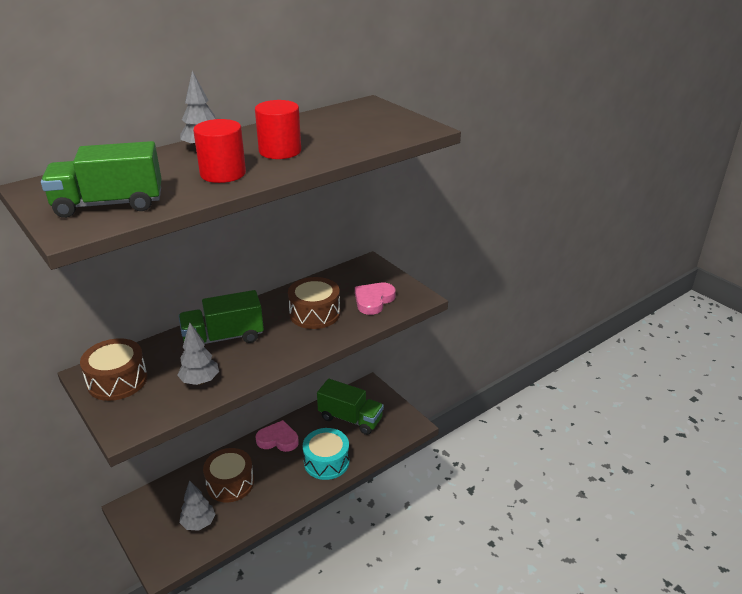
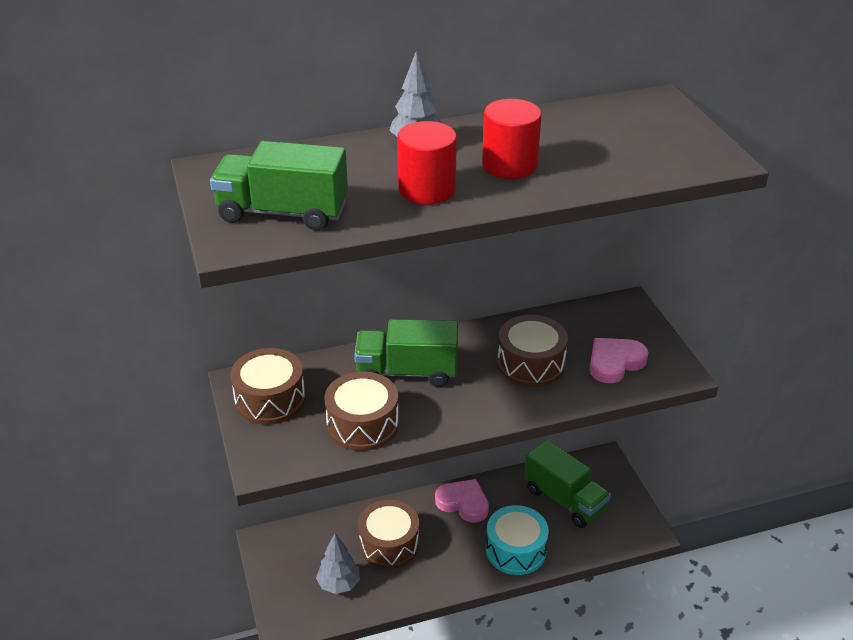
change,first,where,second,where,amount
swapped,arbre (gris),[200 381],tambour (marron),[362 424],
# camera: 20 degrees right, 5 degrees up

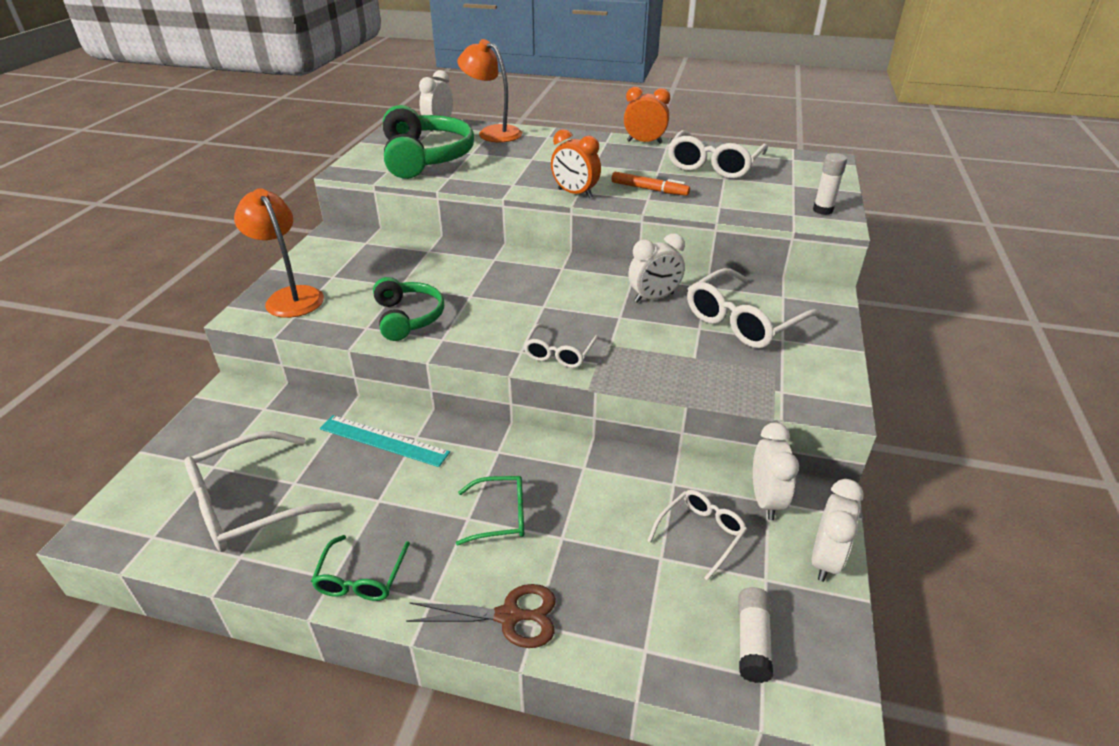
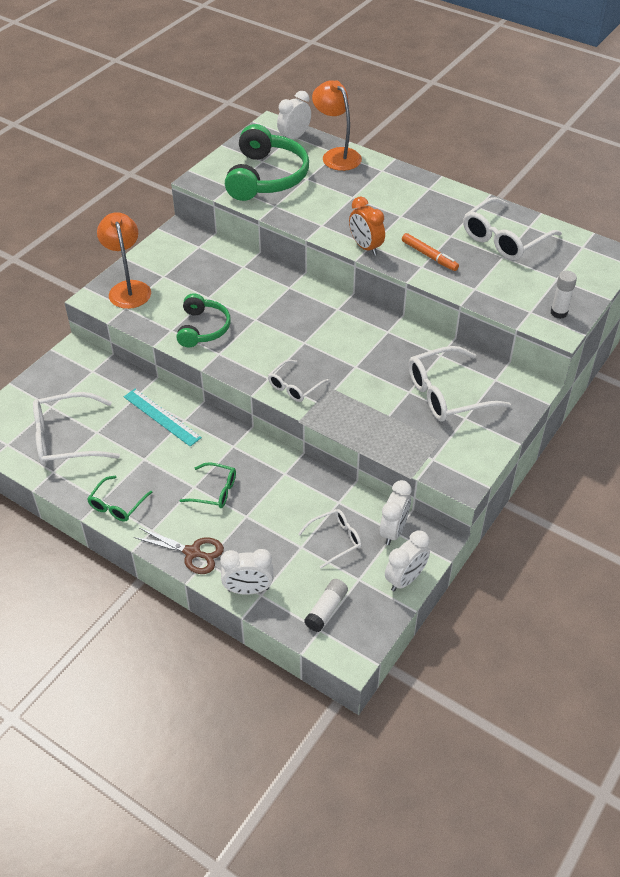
change,first,where,second,where,amount
gone,réveil (orange),[644 142],,,
shifted,réveil (blanc),[654 298],,[248 589],
# camera: 20 degrees right, 10 degrees up

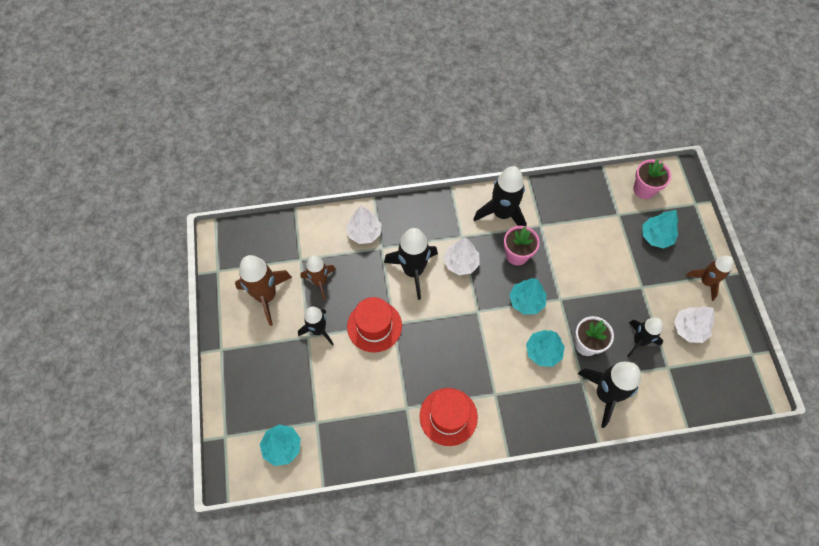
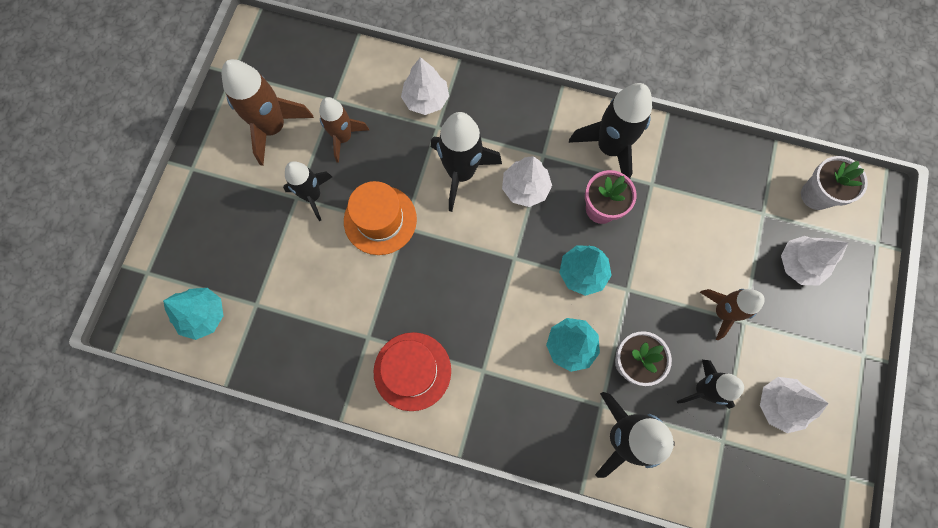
change,first,where,second,where,amount
shifted,fusée (marron),[706 282],,[722 312],
repainted,chapeau (rouge),[374 326],chapeau (orange),[380 220],
repainted,pot de fleurs (rose),[644 189],pot de fleurs (blanc),[816 195],
repainted,arbre (turquoise),[656 236],arbre (blanc),[799 264],
# camera: 25 degrees right, 10 degrees up

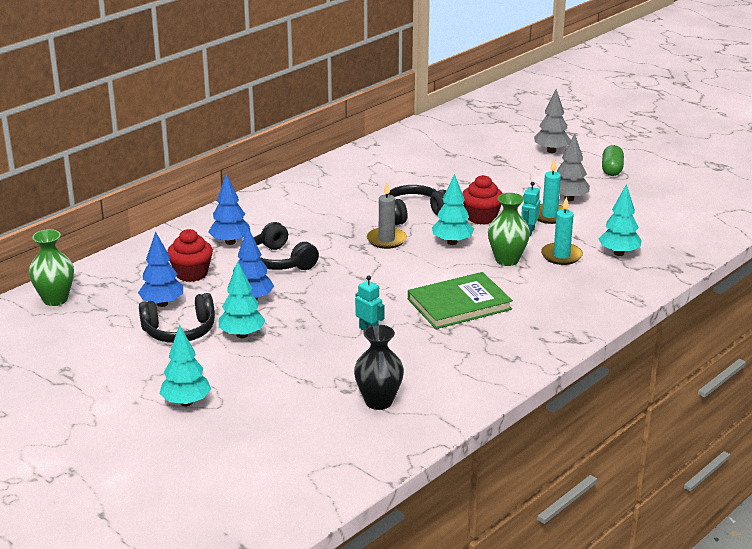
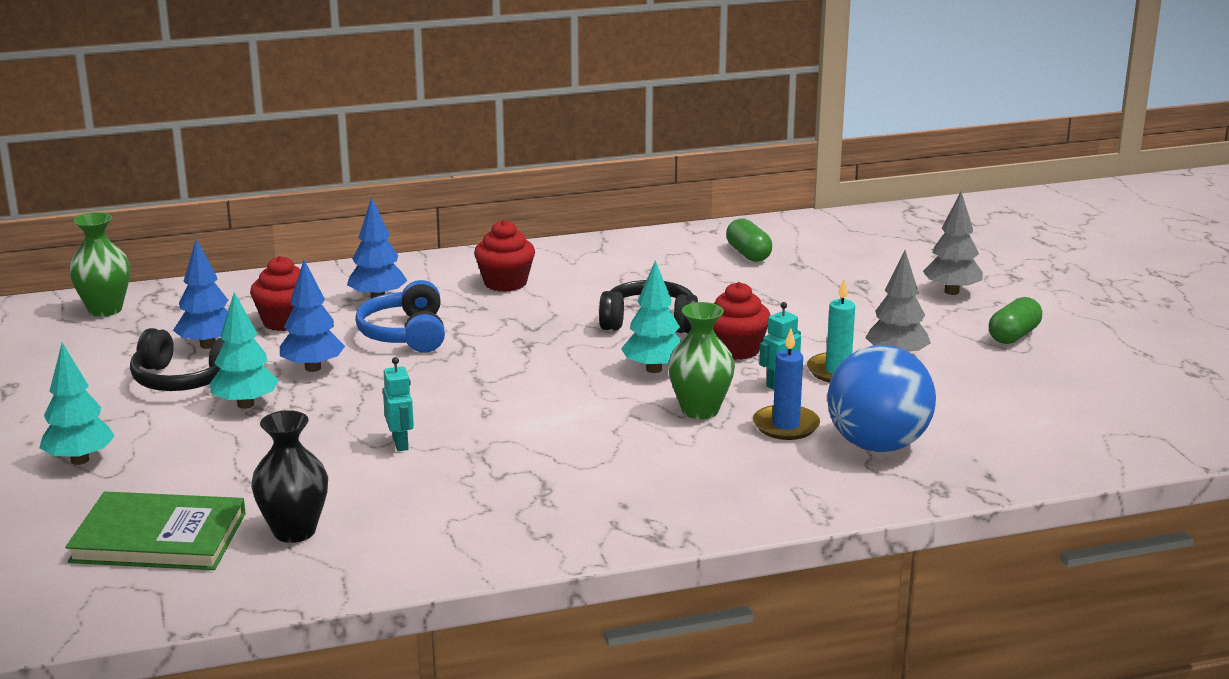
change,first,where,second,where,amount
gone,bougie (gris),[386 240],,,
new,,,muffin (rouge),[505 283],
new,,,gélule (vert),[748 254],
shifted,livre (vert),[459 304],,[159 537],
swapped,arbre (turquoise),[618 253],balle (bleu),[877 445],
repainted,casque audio (noir),[279 261],casque audio (bleu),[405 334],
repainted,bougie (turquoise),[561 256],bougie (bleu),[786 426],
# camera: 30 degrees right, 5 degrees down

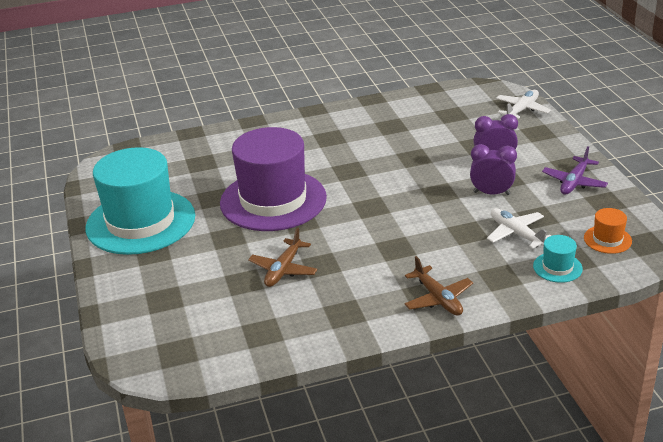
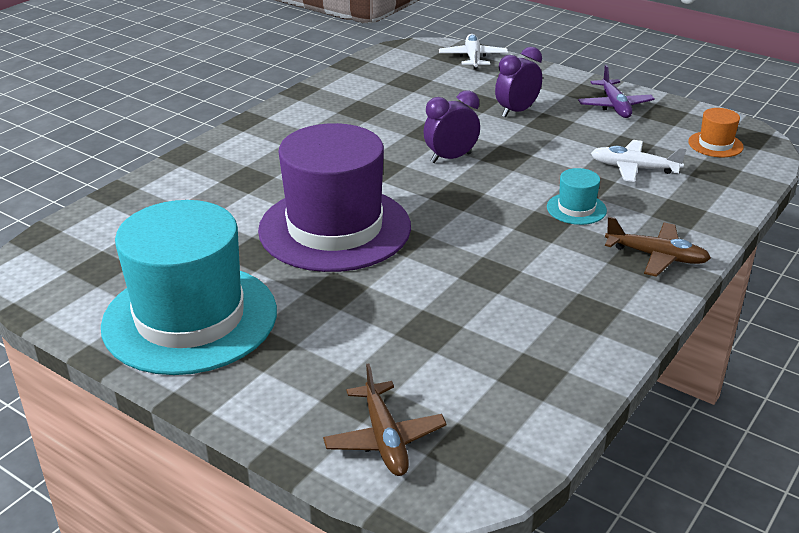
change,first,where,second,where,amount
shifted,avion (marron),[283 269],,[384 439],
shifted,réveil (violet),[491 193],,[450 158],
shifted,chapeau (turquoise),[557 267],,[576 209],
# camera: 40 degrees left, 0 degrees up

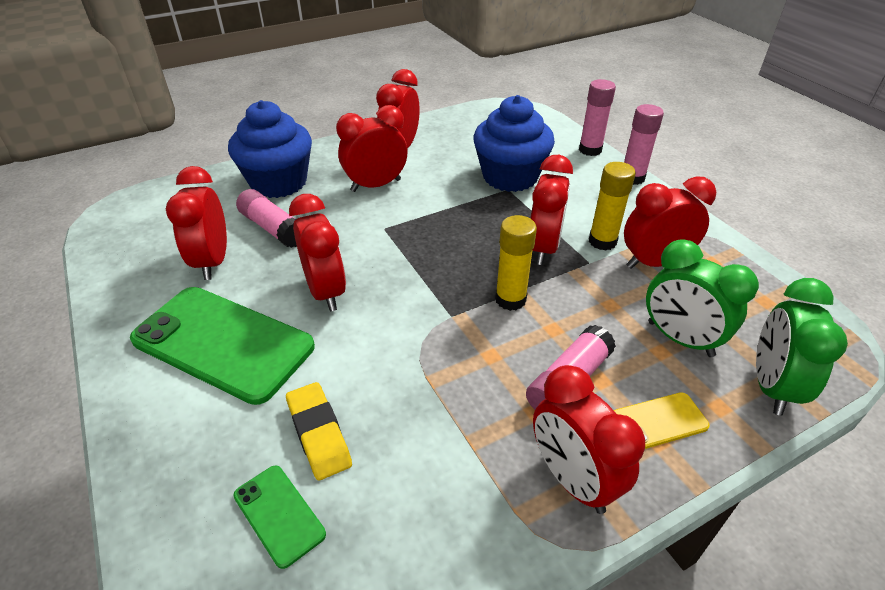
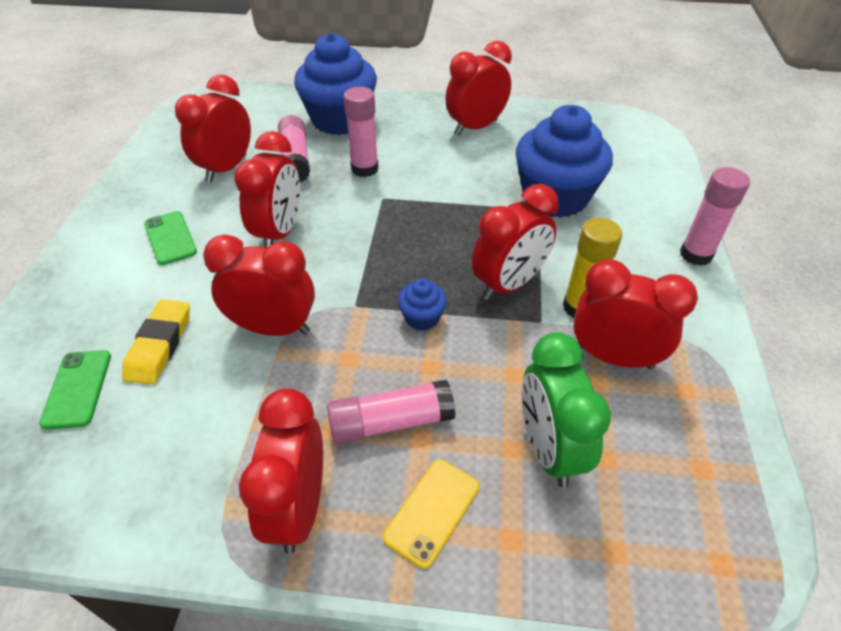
change,first,where,second,where,amount
gone,réveil (vert),[771 386],,,
shifted,réveil (rouge),[376 185],,[273 328],
shifted,bâton de colle (rose),[590 150],,[365 169],
swapped,bâton de colle (jaune),[510 299],muffin (bleu),[422 318],
rotated,téléphone (jaune),[658 421],,[432 511],75 degrees counterclockwise
scaled,téléphone (vert),[223 343],,[170 238],x0.46
# camera: 35 degrees right, 5 degrees up

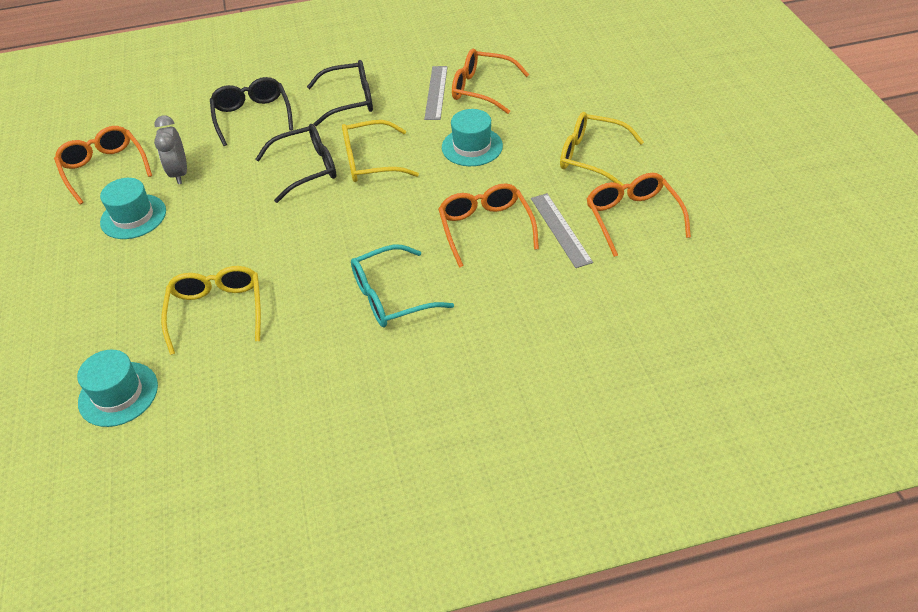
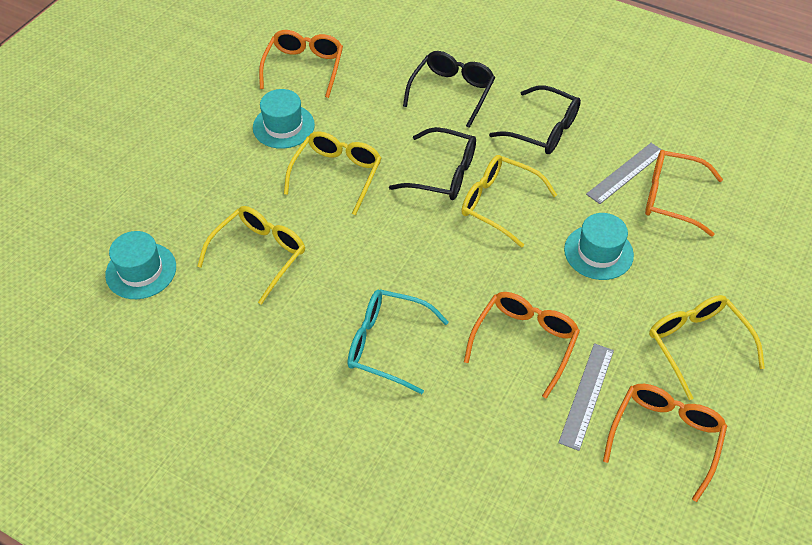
change,first,where,second,where,amount
gone,réveil (gris),[179 173],,,
new,,,lunettes (jaune),[337 174],
rotated,lunettes (orange),[481 89],,[671 197],45 degrees counterclockwise
# camera: 40 degrees right, 5 degrees up

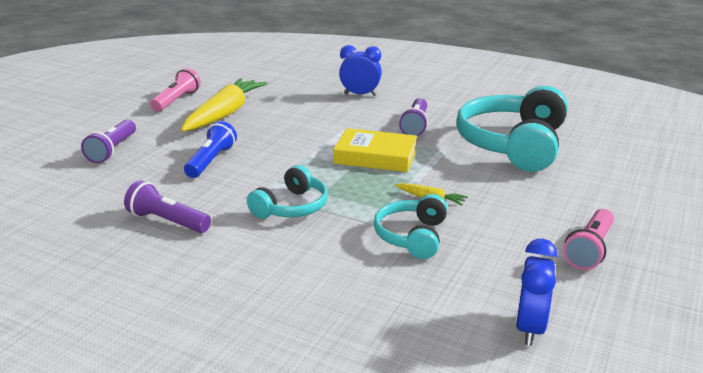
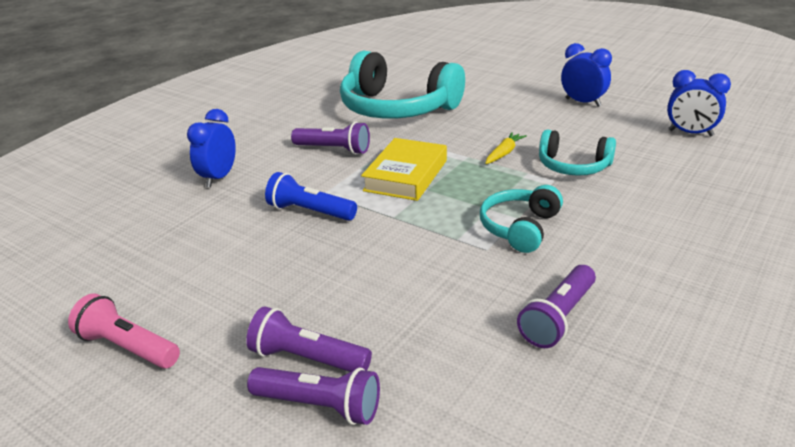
change,first,where,second,where,amount
gone,carotte (jaune),[225 114],,,
new,,,lampe de poche (violet),[307 358],
shifted,lampe de poche (bleu),[211 161],,[310 211],
swapped,lampe de poche (rose),[589 250],réveil (bleu),[583 102],
rotated,casque audio (turquoise),[292 207],,[520 228],105 degrees counterclockwise
# camera: 80 degrees left, 5 degrees up

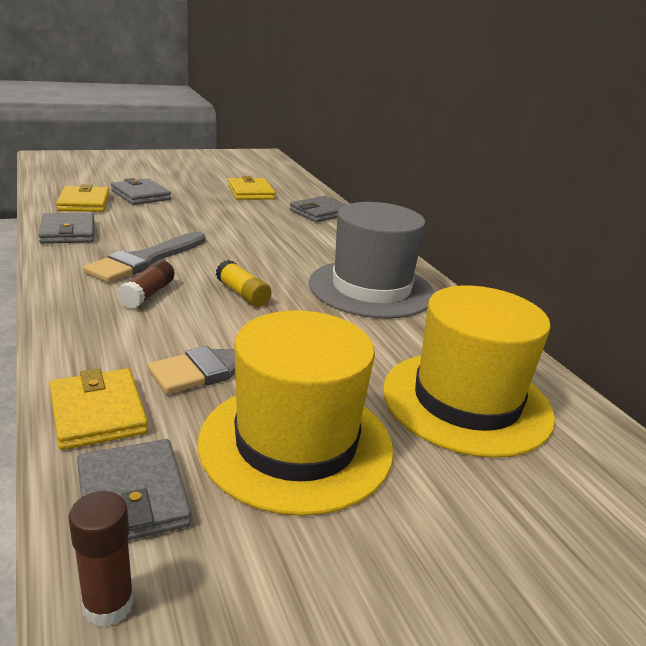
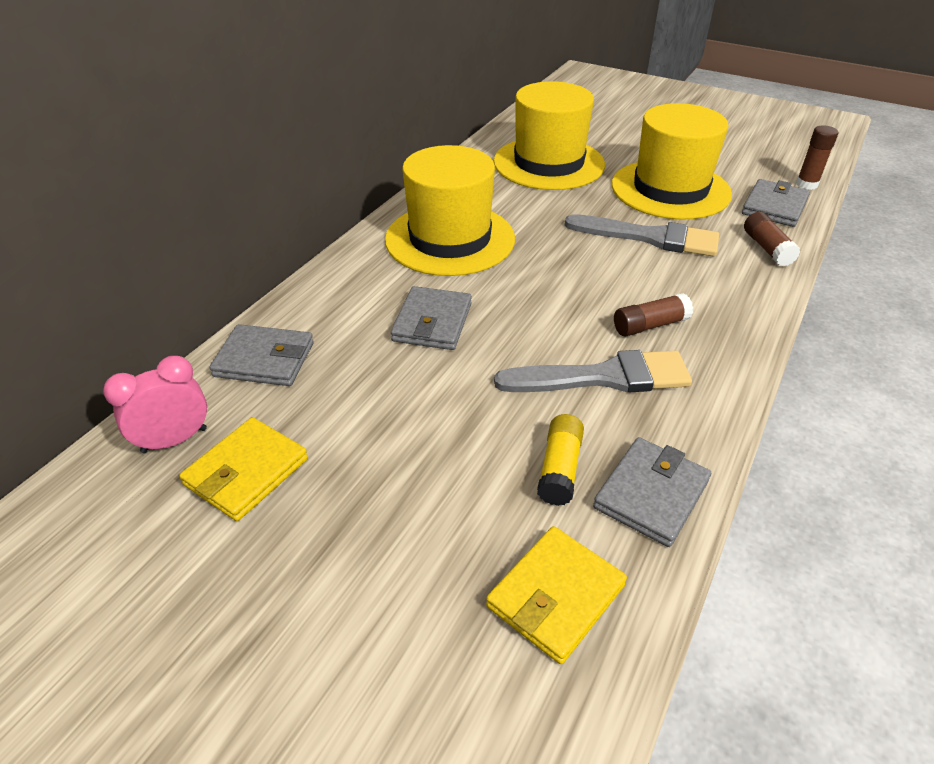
change,first,where,second,where,amount
new,,,réveil (rose),[174 440],
shifted,portefeuille (gris),[140 195],,[432 322],
shifted,bâton de colle (jaune),[243 294],,[559 468],
swapped,portefeuille (jaune),[98 413],bâton de colle (marron),[767 248],
repainted,chapeau (gris),[371 289],chapeau (jaune),[450 239],
# camera: 125 degrees left, 15 degrees up

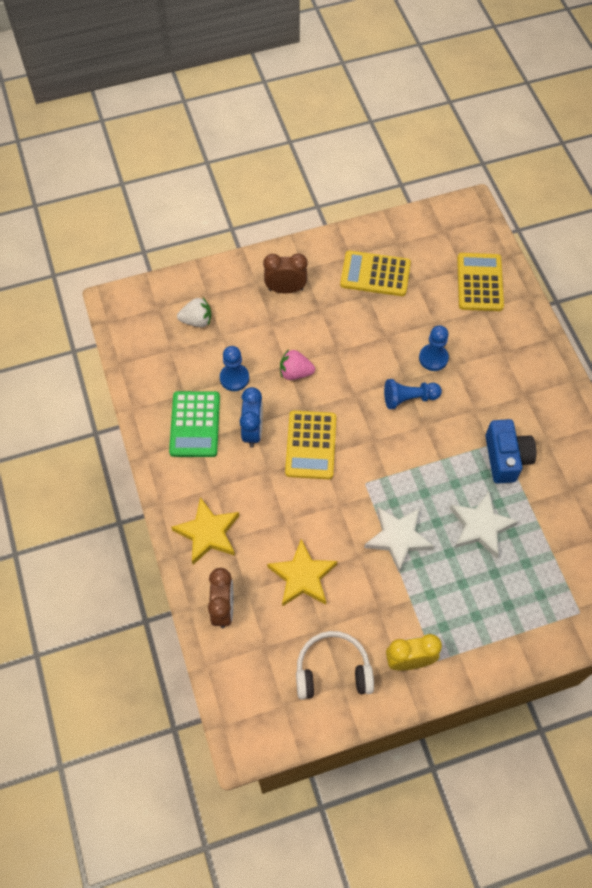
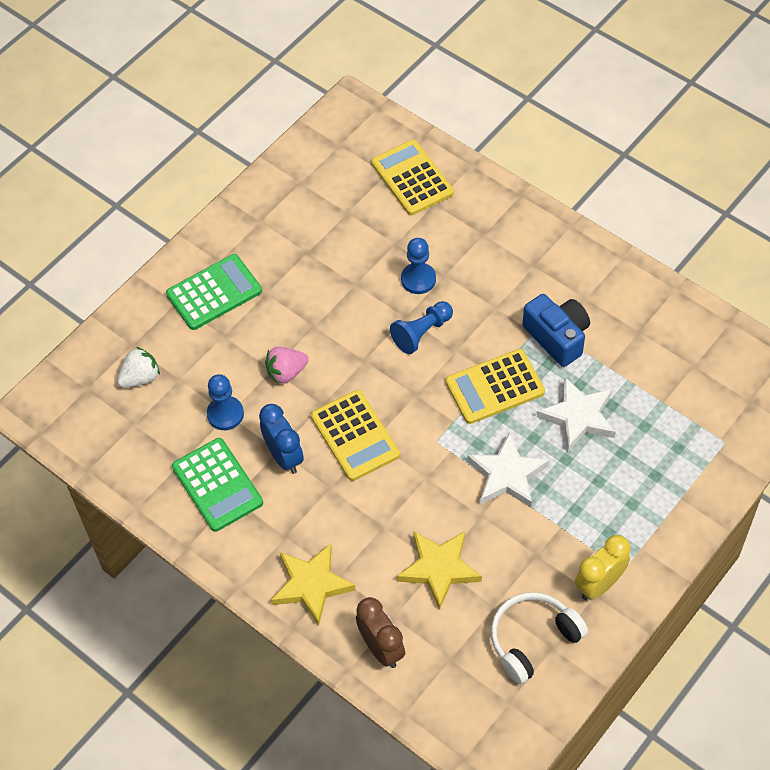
change,first,where,second,where,amount
shifted,calculatrice (jaune),[375 274],,[495 387],
swapped,réveil (marron),[285 289],calculatrice (vert),[214 293],
# camera: 30 degrees left, 5 degrees down

